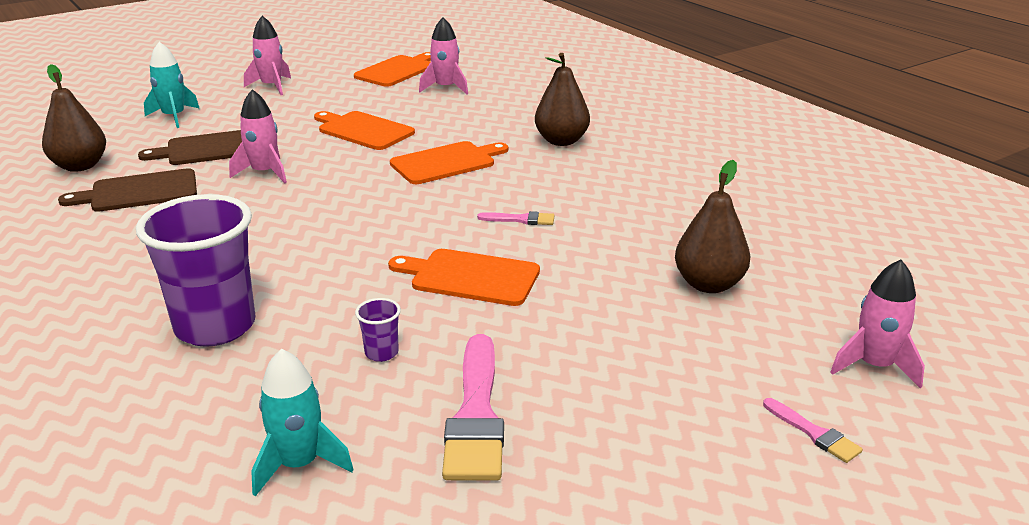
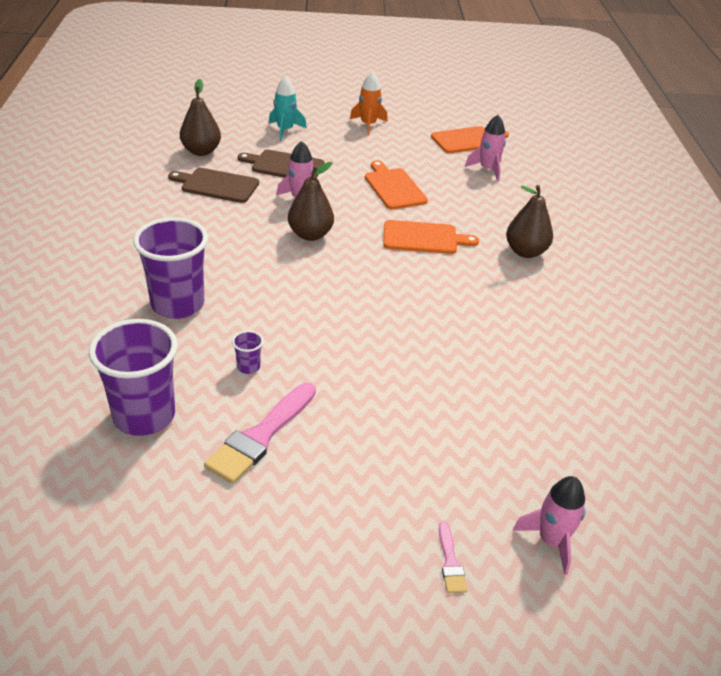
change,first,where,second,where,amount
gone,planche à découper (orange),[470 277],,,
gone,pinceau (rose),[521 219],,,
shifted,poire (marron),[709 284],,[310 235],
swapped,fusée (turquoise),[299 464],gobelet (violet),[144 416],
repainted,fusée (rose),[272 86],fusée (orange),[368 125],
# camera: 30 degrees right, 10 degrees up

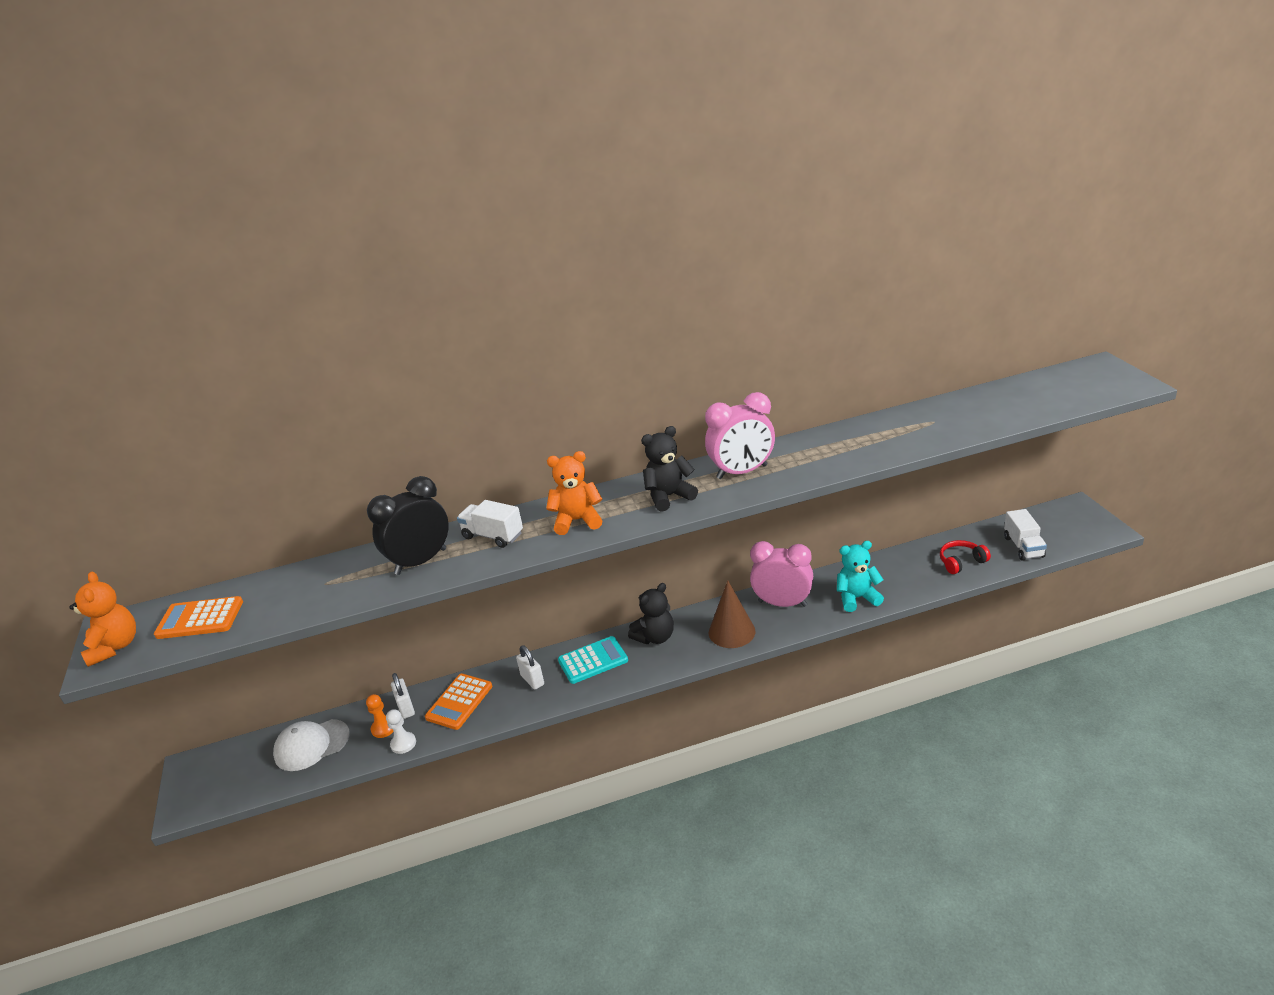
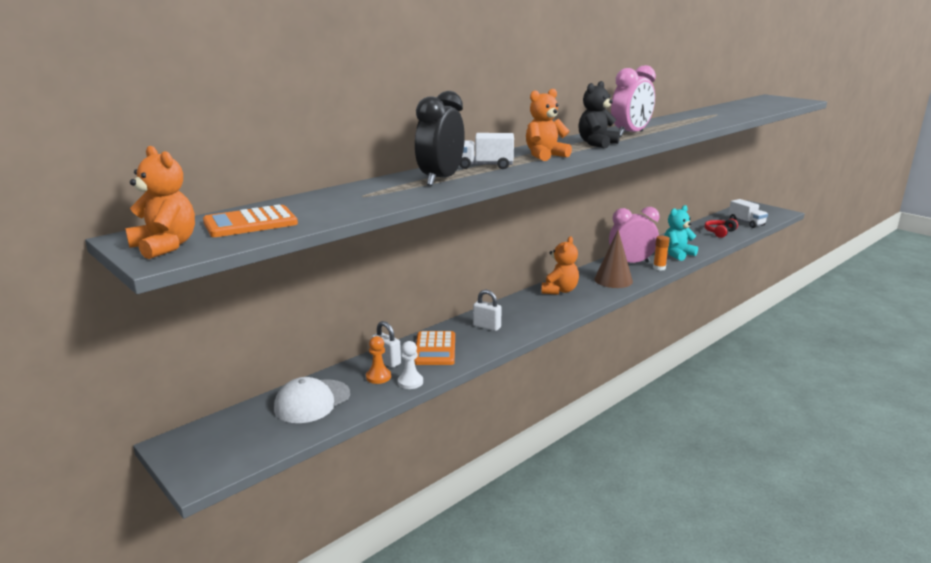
change,first,where,second,where,amount
gone,calculatrice (turquoise),[593 661],,,
new,,,bâton de colle (orange),[659 268],
repainted,ours en peluche (noir),[655 637],ours en peluche (orange),[559 290],
# camera: 30 degrees left, 10 degrees down

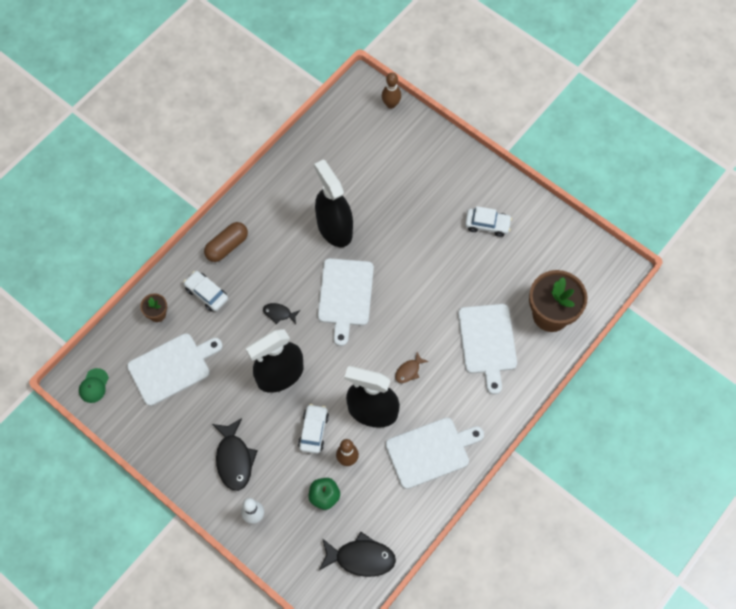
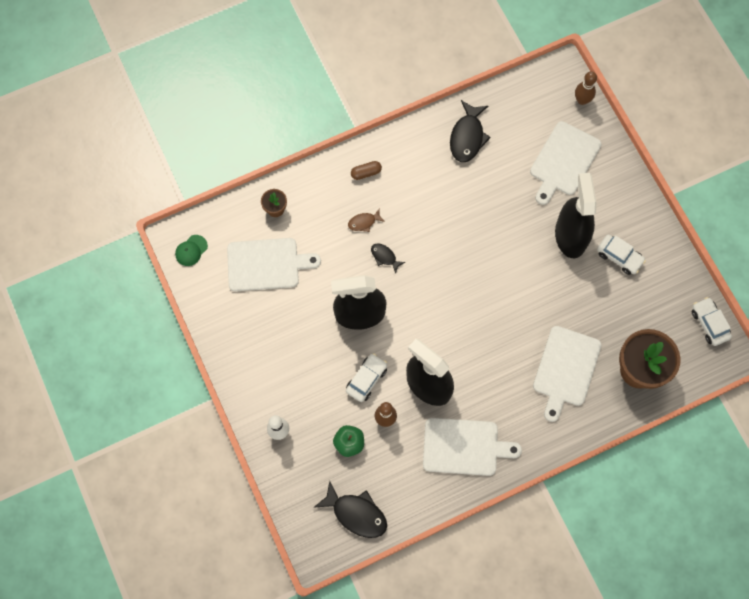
change,first,where,second,where,amount
shifted,voiture (blanc),[206 293],,[709 323],
shifted,poisson (noir),[234 459],,[467 137],
shifted,vaporisateur (noir),[334 228],,[570 236],
shifted,planche à découper (blanc),[345 295],,[563 161],
shifted,poisson (marron),[409 371],,[364 222],
scaled,gélule (marron),[227 246],,[366 173],x0.63
# camera: 25 degrees right, 5 degrees up

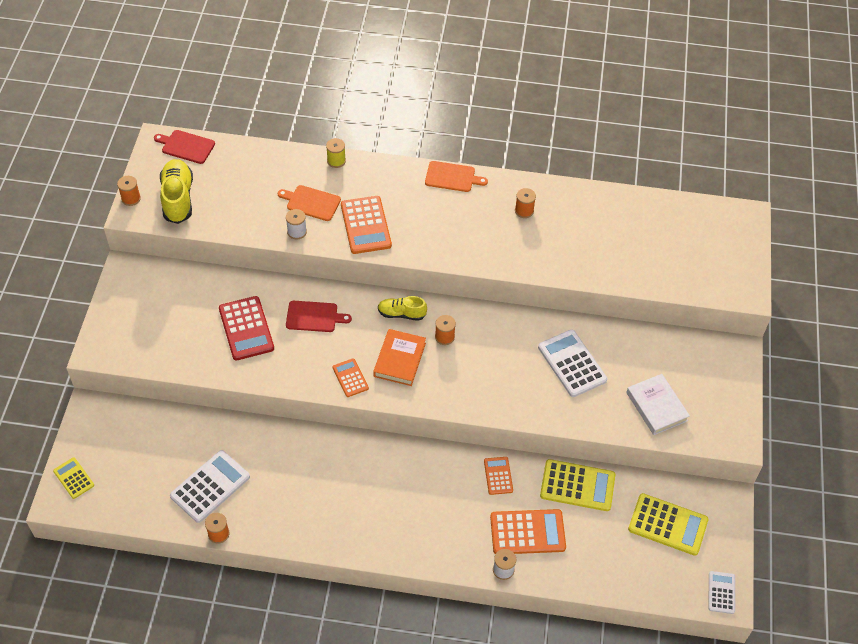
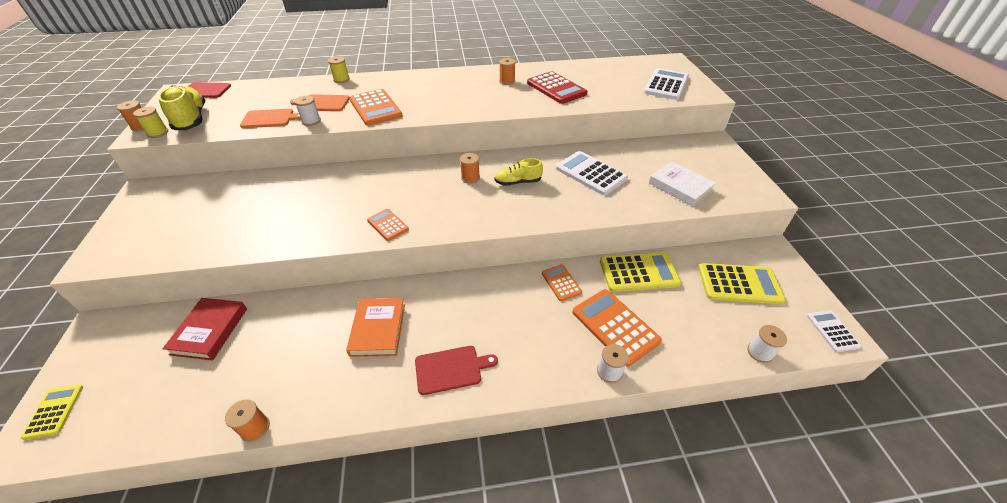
change,first,where,second,where,amount
new,,,bobine (jaune),[158 133],
new,,,livre (rouge),[209 331],
new,,,bobine (blanc),[760 352],
shifted,calculatrice (blanc),[210 486],,[666 85],
shifted,calculatrice (rouge),[246 328],,[556 88],
shifted,planche à découper (rouge),[314 317],,[451 369],
shifted,livre (orange),[400 360],,[378 329],
shifted,chaussure (jaune),[401 314],,[518 182],
shifted,planche à découper (orange),[452 177],,[270 119],
rotated,calculatrice (jaune),[74 478],,[54 411],45 degrees clockwise
rotated,calculatrice (orange),[527 532],,[615 326],105 degrees counterclockwise
# camera: 15 degrees left, 10 degrees down

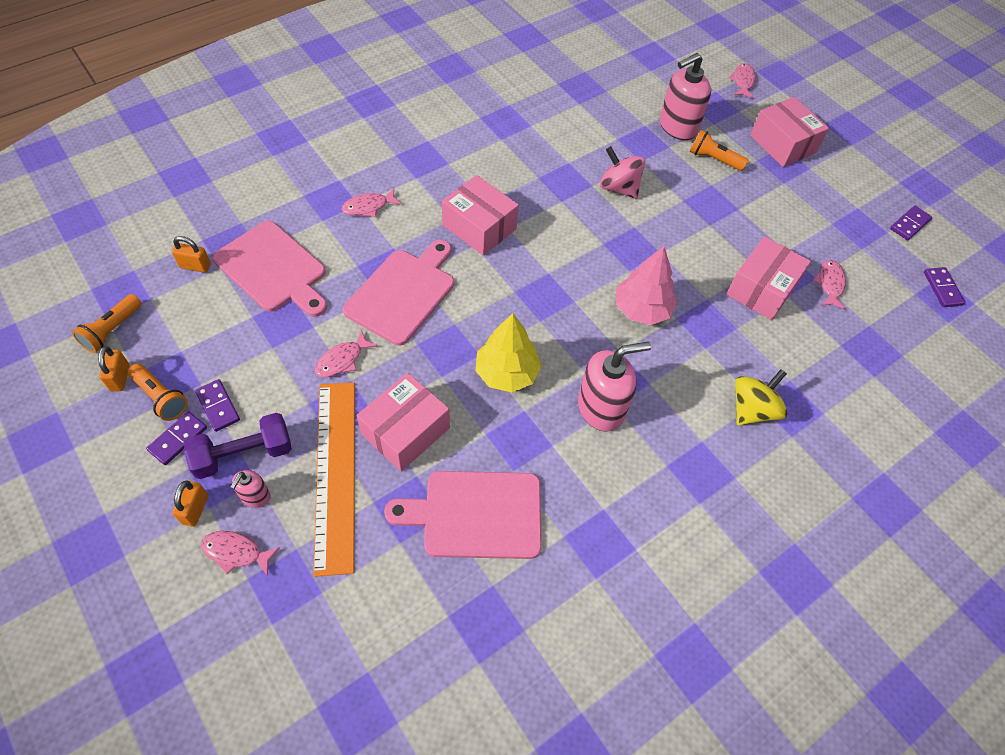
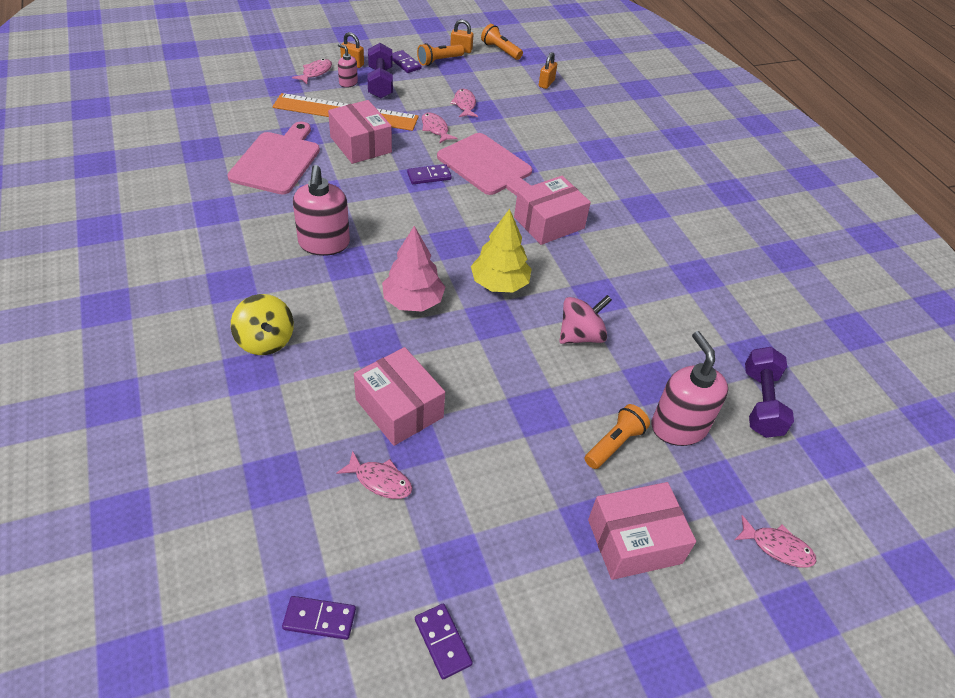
change,first,where,second,where,amount
gone,planche à découper (rose),[273 269],,,
new,,,haltère (violet),[761 403],
shifted,domino (violet),[218 406],,[429 176],
shifted,poisson (rose),[368 207],,[464 105],
shifted,arbre (jaune),[507 373],,[499 284],
# camera: 105 degrees right, 10 degrees down

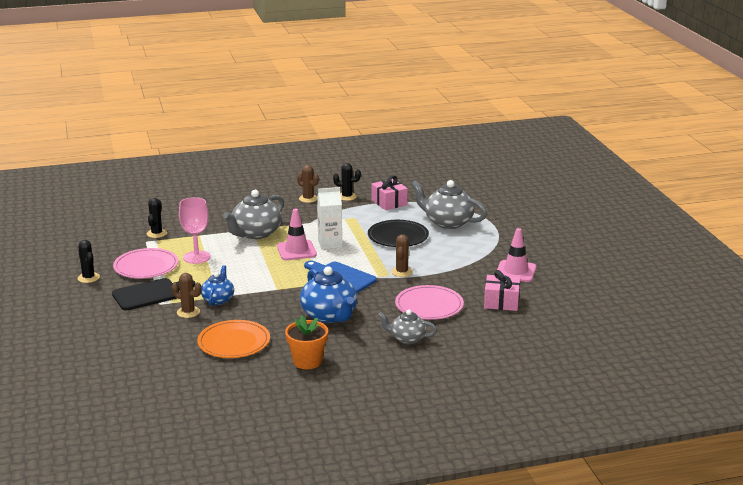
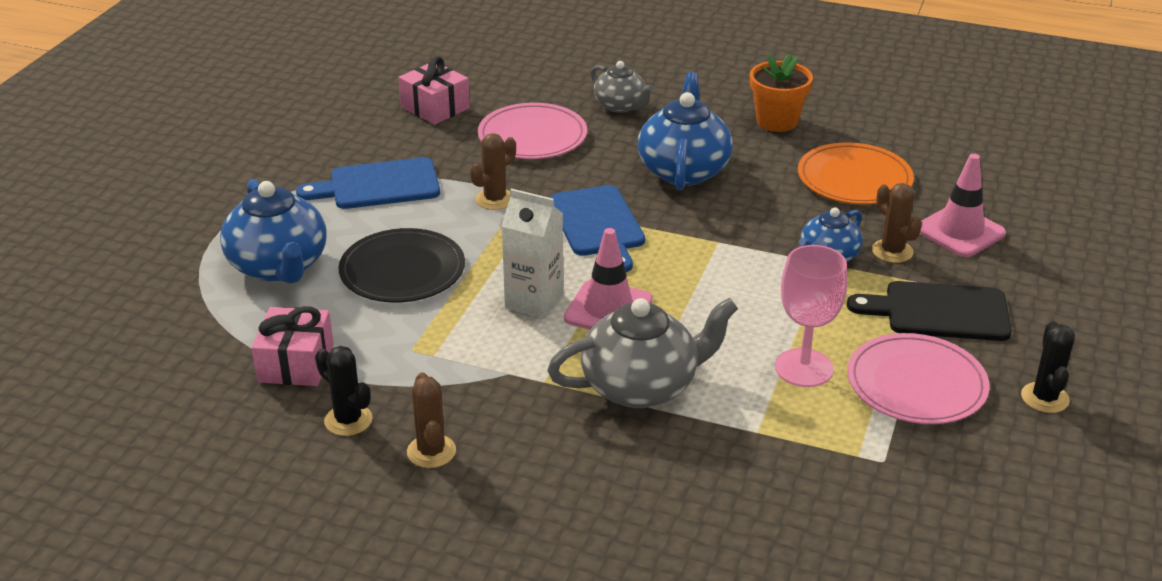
change,first,where,second,where,amount
gone,cactus (noir),[156 233],,,
new,,,planche à découper (bleu),[378 185],
shifted,cône de chantier (rose),[515 271],,[960 231],
repainted,théière (gris),[448 222],théière (bleu),[279 266],
# camera: 145 degrees left, 10 degrees up

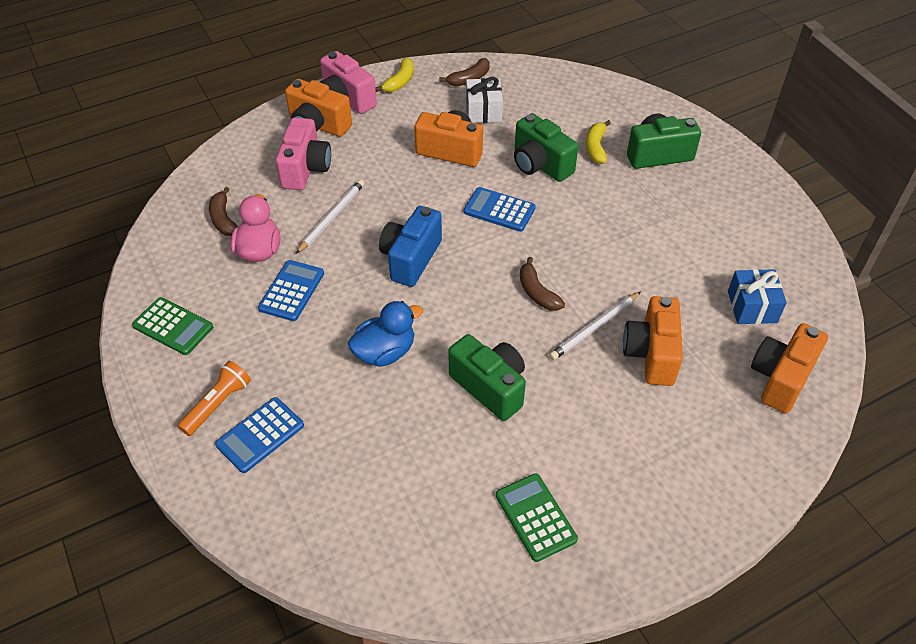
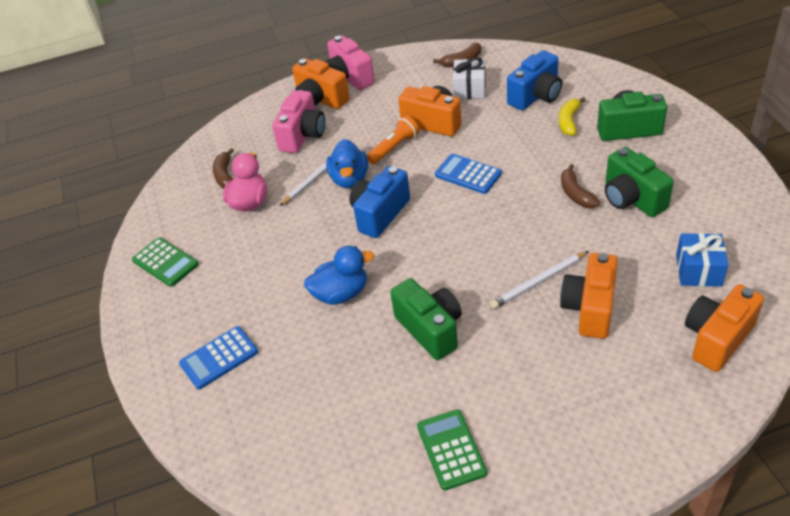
change,first,where,second,where,amount
gone,calculatrice (bleu),[291 291],,,
gone,banane (jaune),[400 81],,,
new,,,canard (bleu),[349 179],
new,,,appareil photo (bleu),[536 96],
shifted,lampe de poche (orange),[218 404],,[394 148],
shifted,appareil photo (vert),[540 165],,[631 199],
shifted,banane (marron),[537 292],,[576 194],
# camera: 15 degrees right, 5 degrees down

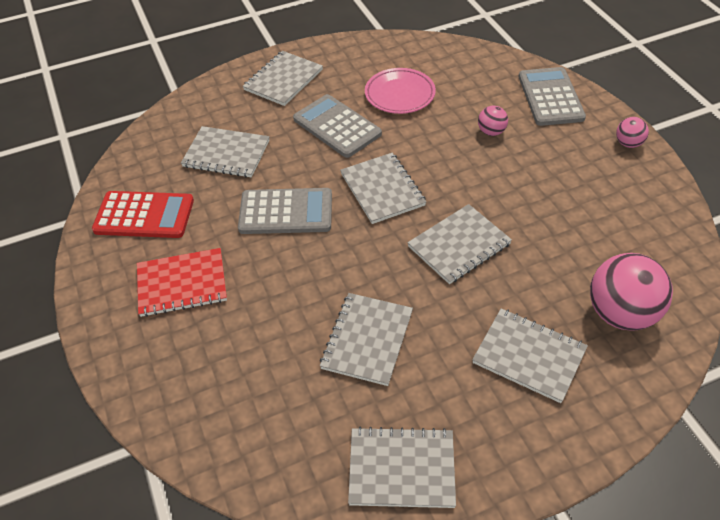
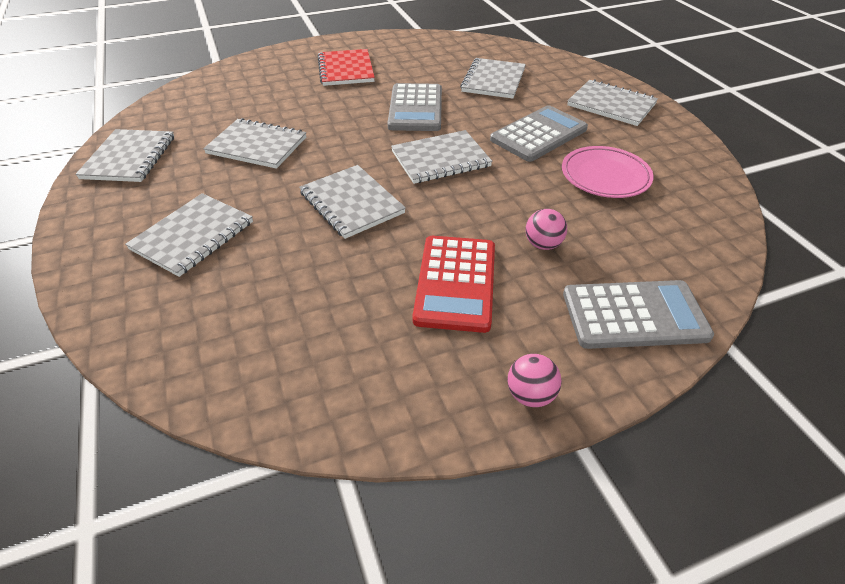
change,first,where,second,where,amount
gone,balle (rose),[621 313],,,
shifted,calculatrice (rouge),[144 215],,[455 283],
# camera: 90 degrees right, 5 degrees down

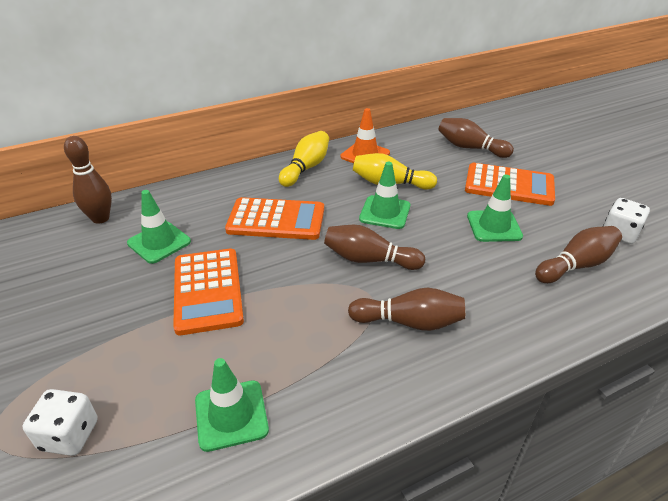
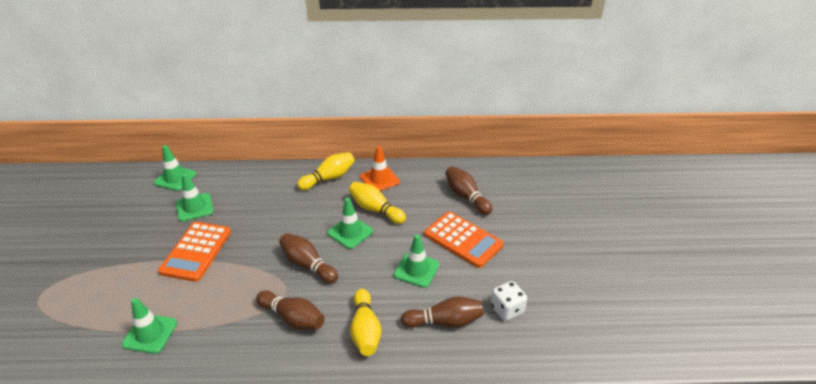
change,first,where,second,where,amount
gone,dé (blanc),[69 435],,,
gone,calculatrice (orange),[276 220],,,
new,,,quille (jaune),[365 330],
swapped,quille (marron),[100 218],cône de chantier (vert),[175 178],
# camera: 25 degrees right, 0 degrees up

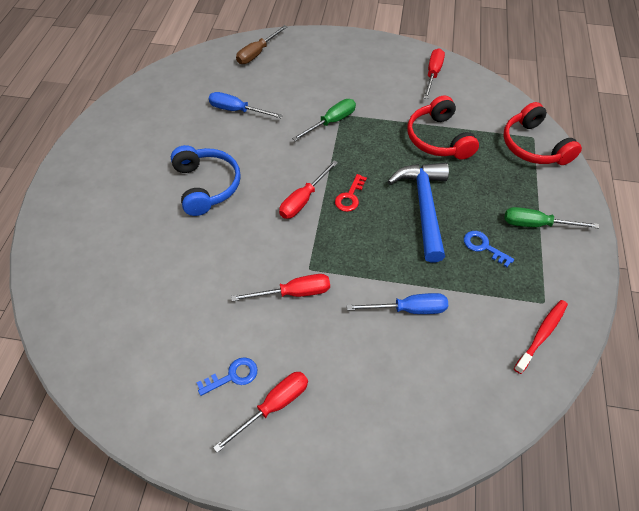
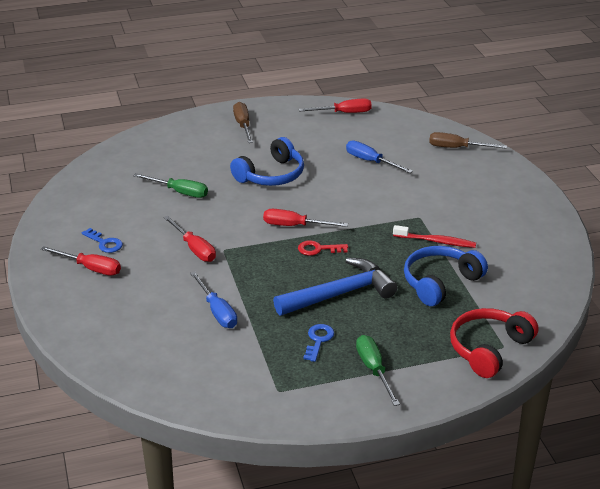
change,first,where,second,where,amount
new,,,tournevis (marron),[243 125],
shifted,tournevis (vert),[331 122],,[179 192],
shifted,tournevis (rouge),[433 74],,[344 113],
shifted,brosse à dents (rouge),[541 335],,[436 241],
repainted,casque audio (rouge),[438 139],casque audio (bleu),[440 282],
rotated,tournevis (bleu),[237 110],,[370 161],45 degrees counterclockwise
# camera: 65 degrees right, 20 degrees down

